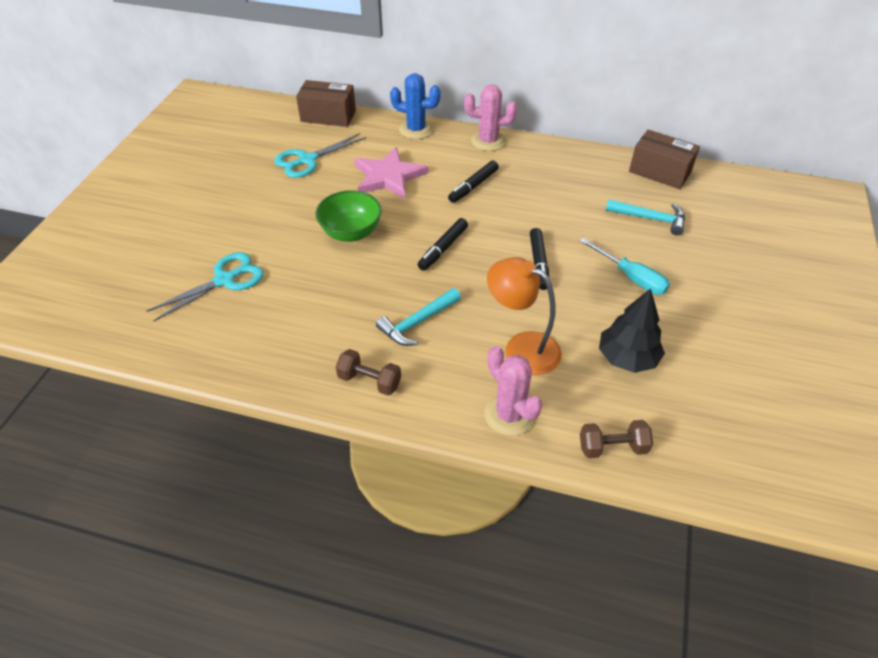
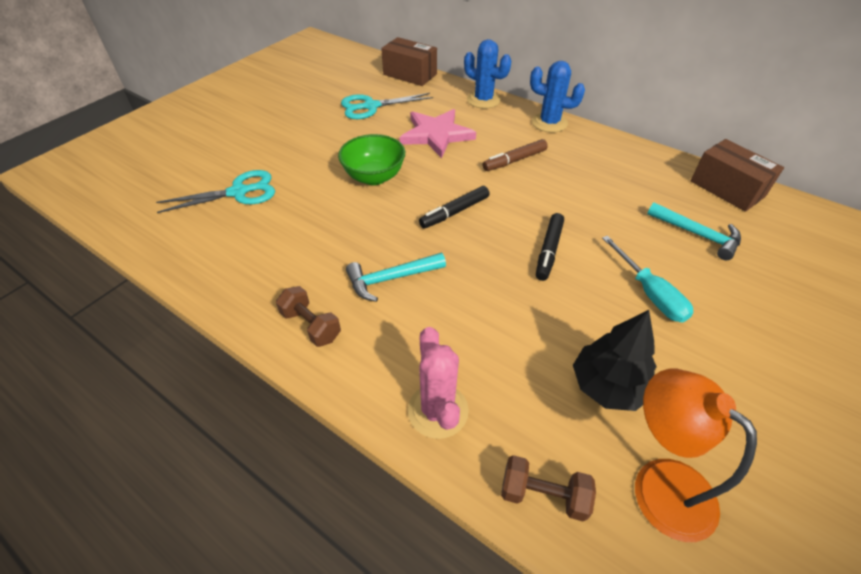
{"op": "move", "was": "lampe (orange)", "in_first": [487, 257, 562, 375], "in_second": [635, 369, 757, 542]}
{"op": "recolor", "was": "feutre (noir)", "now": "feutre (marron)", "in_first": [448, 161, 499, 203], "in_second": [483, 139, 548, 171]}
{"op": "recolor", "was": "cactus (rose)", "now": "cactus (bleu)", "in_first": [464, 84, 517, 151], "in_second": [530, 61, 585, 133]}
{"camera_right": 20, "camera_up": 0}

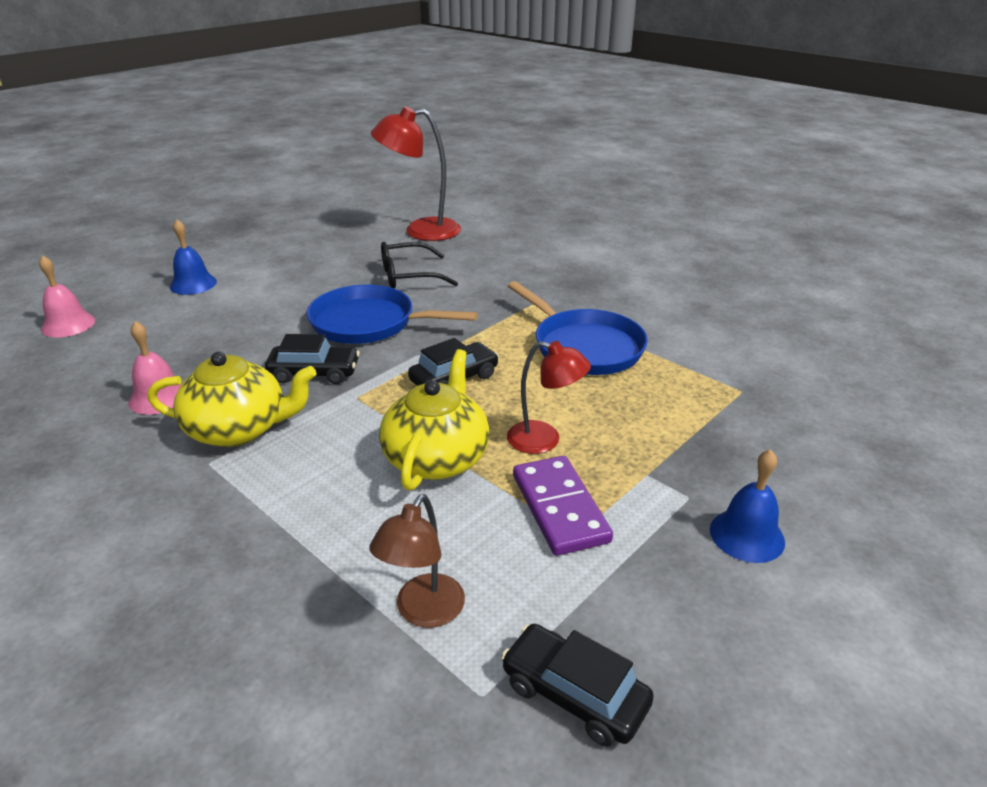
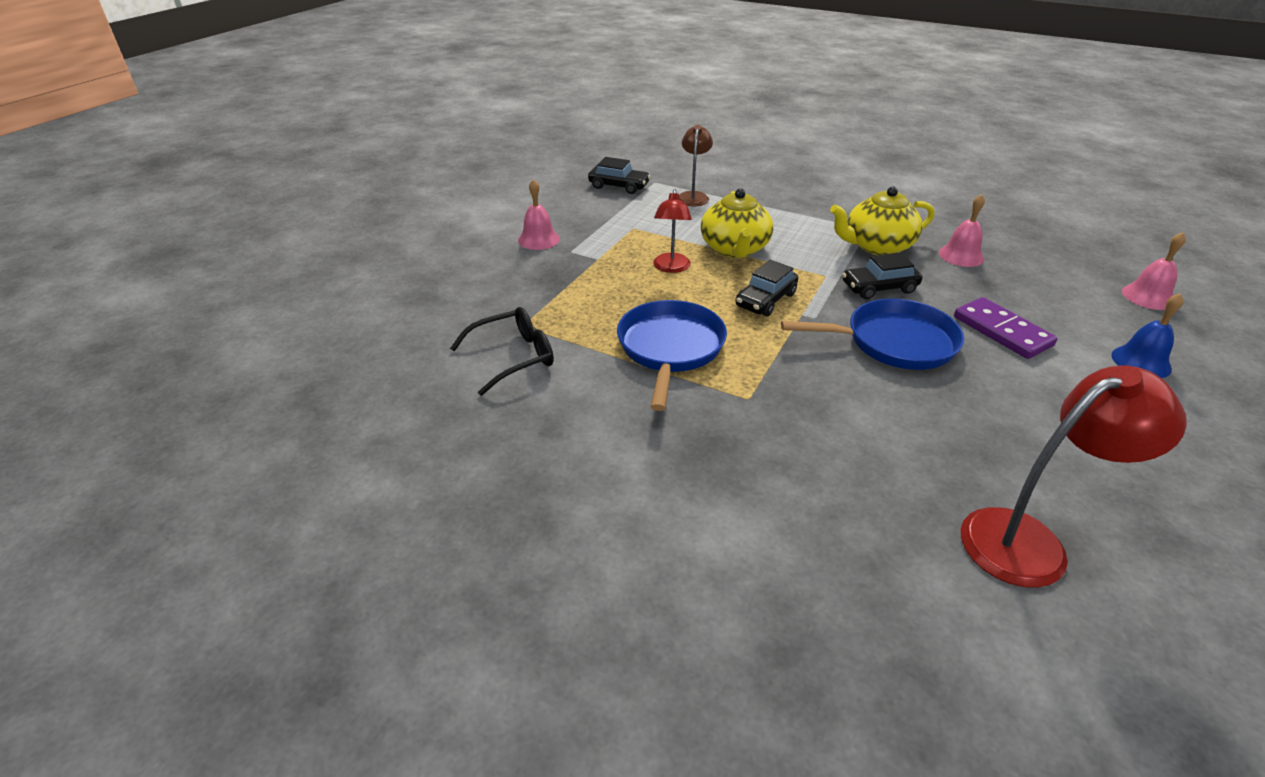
{"op": "move", "was": "lunettes (noir)", "in_first": [381, 242, 458, 289], "in_second": [450, 307, 554, 396]}
{"op": "move", "was": "domino (violet)", "in_first": [513, 456, 613, 556], "in_second": [954, 297, 1058, 359]}
{"op": "recolor", "was": "cloche (bleu)", "now": "cloche (rose)", "in_first": [710, 449, 785, 563], "in_second": [518, 179, 560, 250]}
{"op": "rotate", "was": "lampe (rouge)", "in_first": [507, 341, 591, 454], "in_second": [653, 189, 692, 273], "clockwise": -90}
{"op": "rotate", "was": "poêle (bleu)", "in_first": [508, 281, 648, 375], "in_second": [617, 300, 727, 411], "clockwise": 60}
{"camera_right": 165, "camera_up": 5}

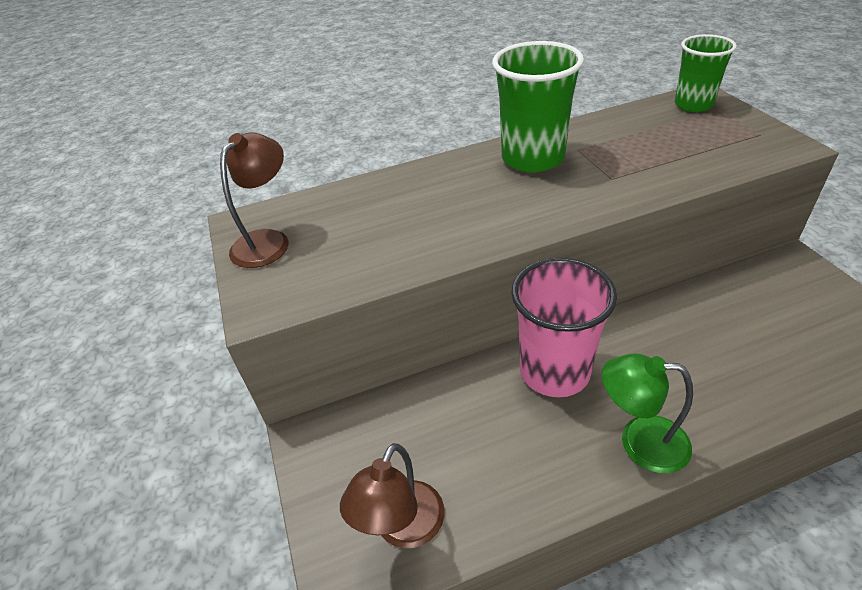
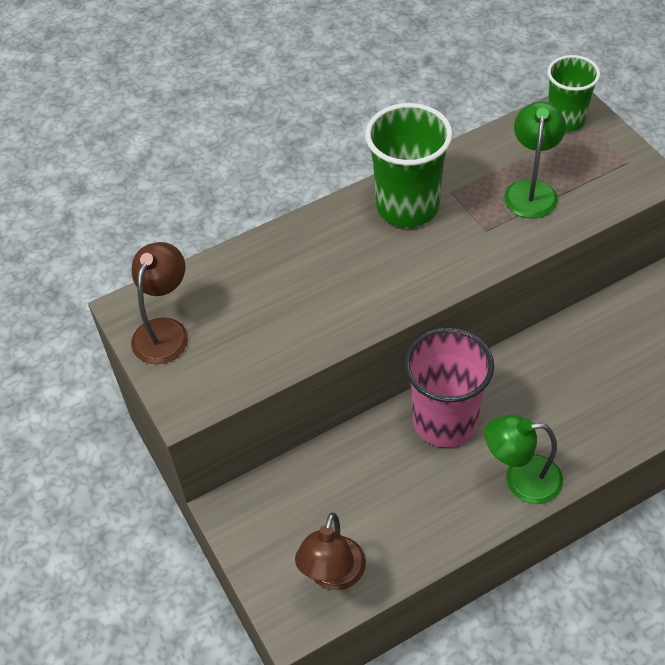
{"op": "insert", "now": "lampe (vert)", "in_second": [504, 102, 566, 218]}
{"camera_right": -10, "camera_up": 10}

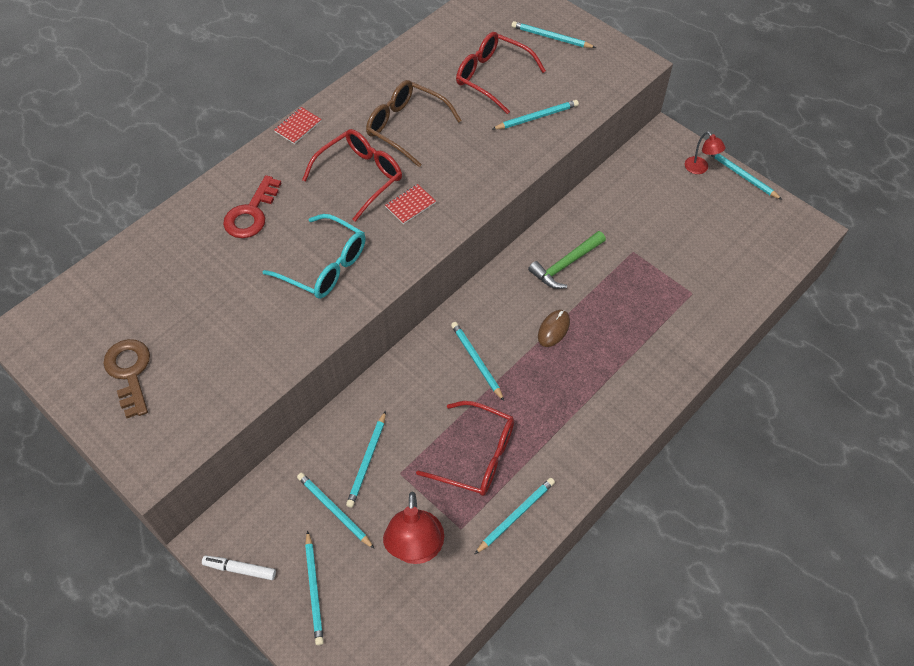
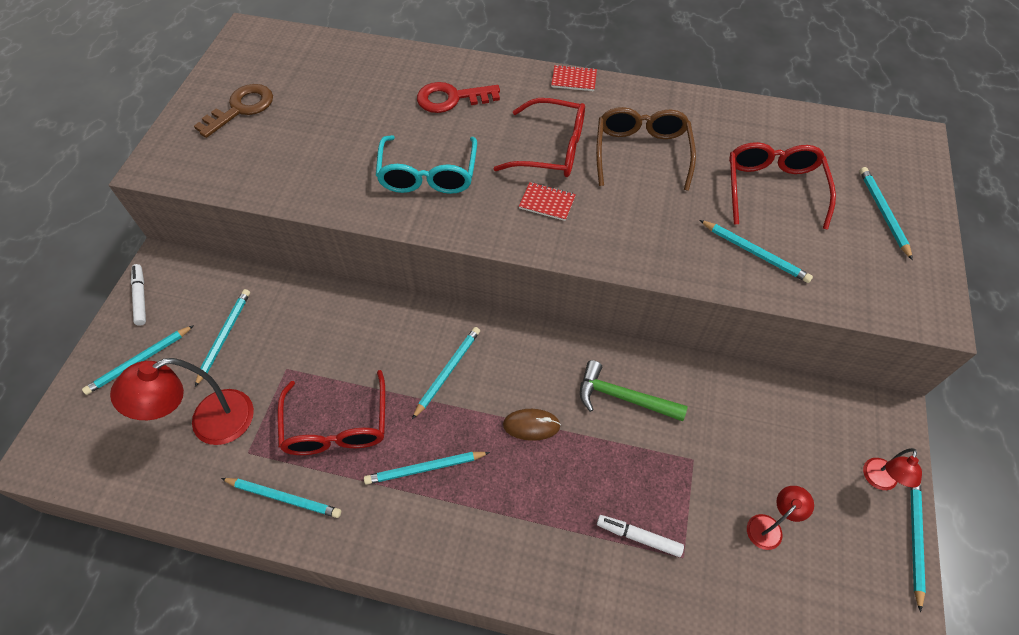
{"op": "insert", "now": "feutre (blanc)", "in_second": [597, 515, 684, 557]}
{"op": "insert", "now": "lampe (rouge)", "in_second": [747, 486, 814, 550]}
{"op": "move", "was": "crayon (turquoise)", "in_first": [346, 411, 386, 508], "in_second": [364, 452, 490, 484]}
{"camera_right": 60, "camera_up": 0}

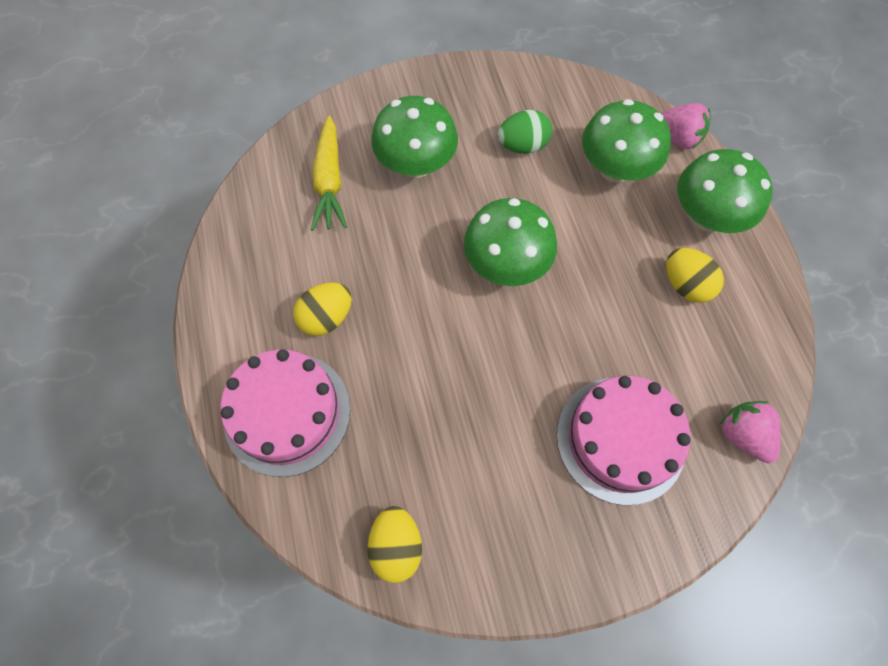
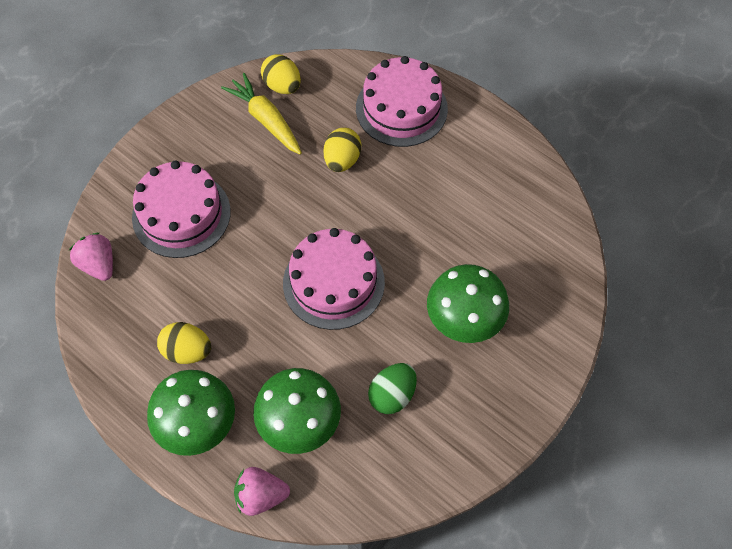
{"op": "move", "was": "œuf (jaune)", "in_first": [293, 282, 352, 336], "in_second": [324, 128, 361, 172]}
{"op": "move", "was": "carotte (jaune)", "in_first": [311, 115, 347, 231], "in_second": [221, 73, 302, 155]}
{"op": "replace", "was": "champignon (vert)", "now": "gâteau (rose)", "in_first": [464, 198, 557, 286], "in_second": [283, 228, 385, 330]}
{"op": "rotate", "was": "fraise (rose)", "in_first": [720, 401, 781, 463], "in_second": [69, 233, 113, 281], "clockwise": -150}
{"camera_right": 145, "camera_up": -5}

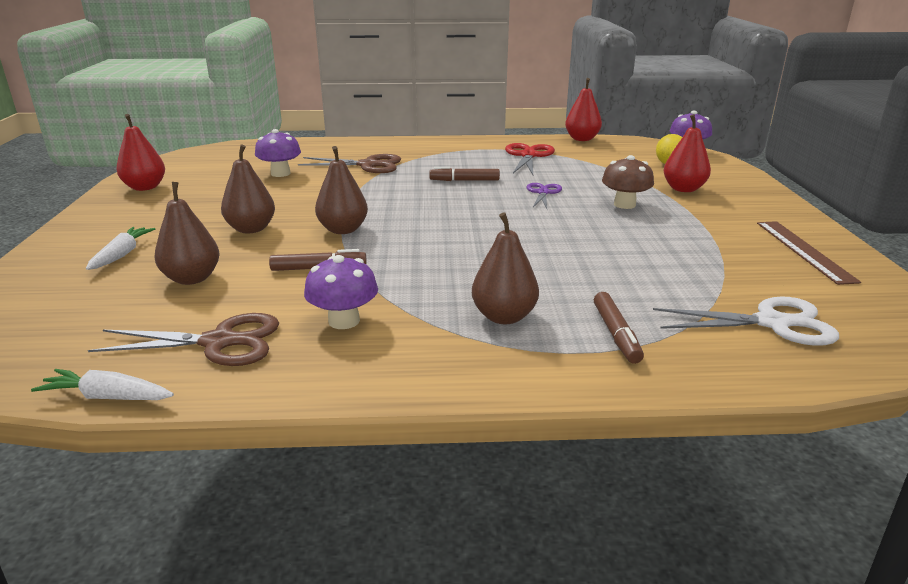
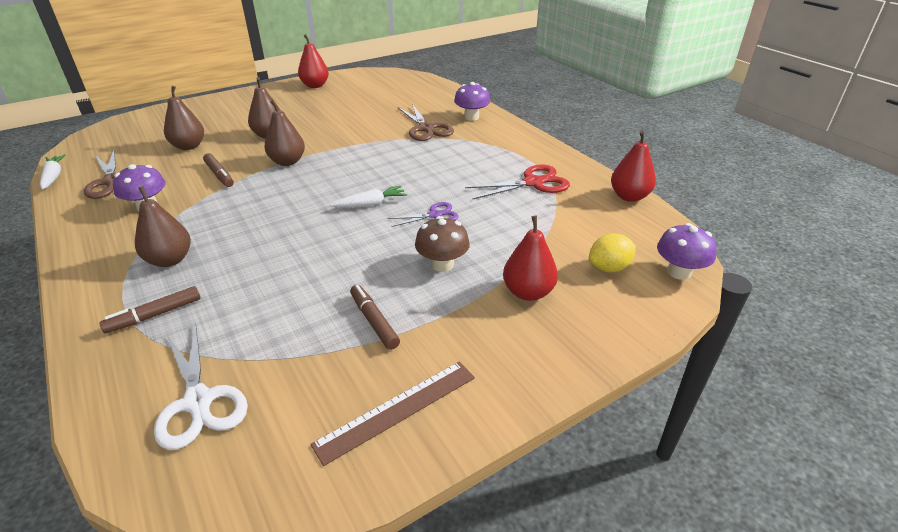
{"op": "move", "was": "carotte (blanc)", "in_first": [86, 227, 155, 270], "in_second": [330, 186, 407, 208]}
{"op": "move", "was": "champignon (violet)", "in_first": [255, 129, 301, 177], "in_second": [454, 82, 490, 121]}
{"op": "move", "was": "feutre (marron)", "in_first": [429, 167, 500, 181], "in_second": [350, 285, 400, 350]}
{"camera_right": 60, "camera_up": 10}

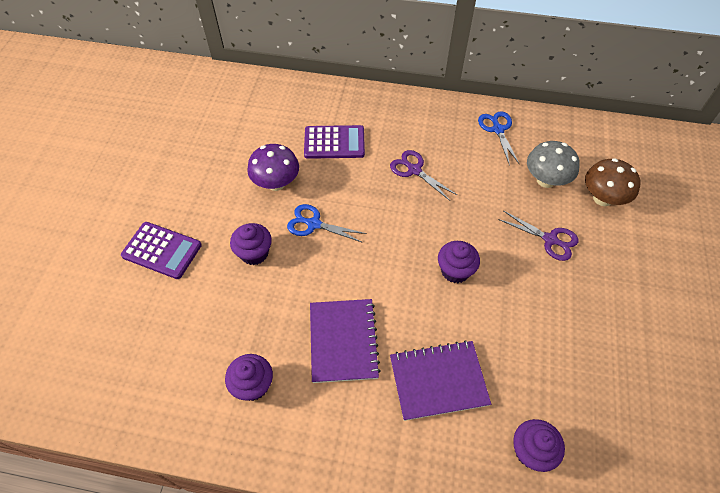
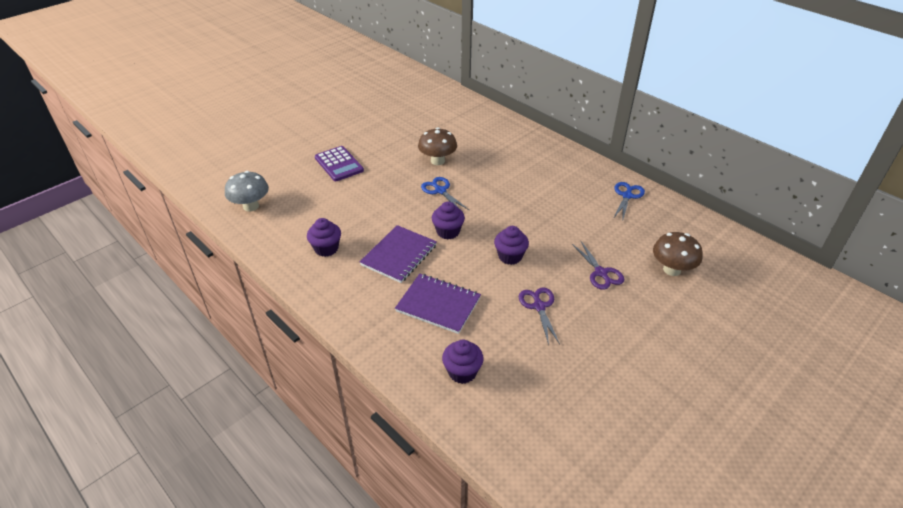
{"op": "delete", "was": "calculatrice (violet)", "in_first": [304, 125, 365, 159]}
{"op": "move", "was": "muffin (violet)", "in_first": [230, 223, 272, 265], "in_second": [432, 201, 465, 240]}
{"op": "move", "was": "ciseaux (violet)", "in_first": [390, 150, 457, 201], "in_second": [519, 288, 560, 345]}
{"op": "move", "was": "champignon (gris)", "in_first": [527, 141, 580, 188], "in_second": [225, 171, 269, 212]}
{"op": "recolor", "was": "champignon (violet)", "now": "champignon (marron)", "in_first": [247, 144, 299, 191], "in_second": [418, 127, 457, 165]}
{"camera_right": 35, "camera_up": -15}

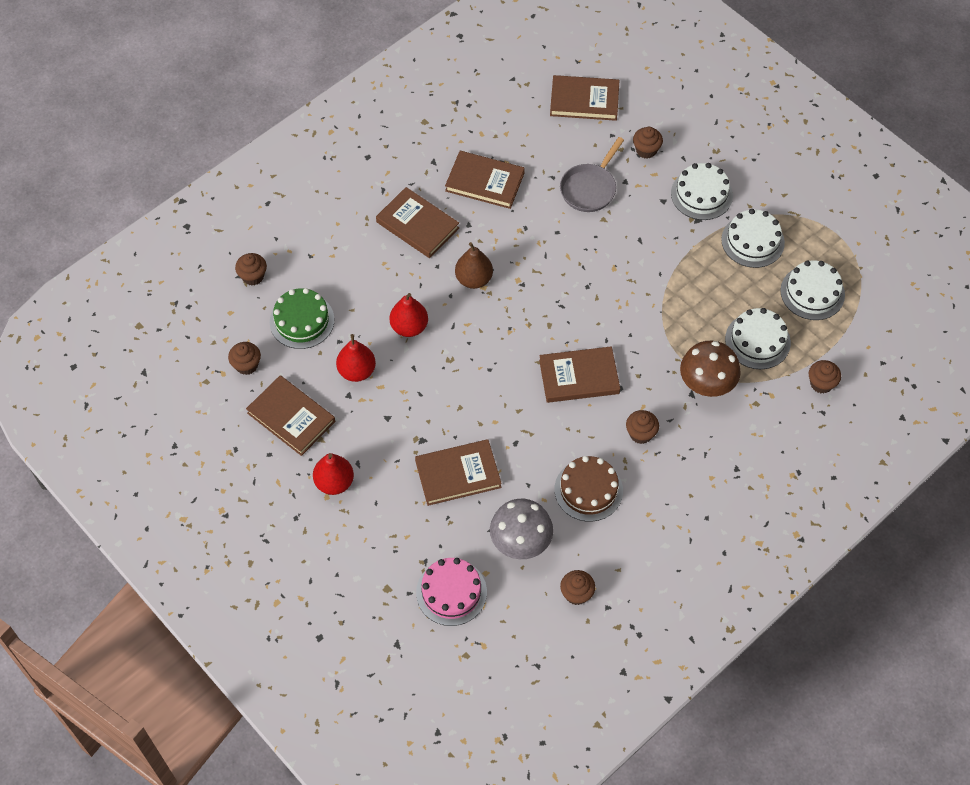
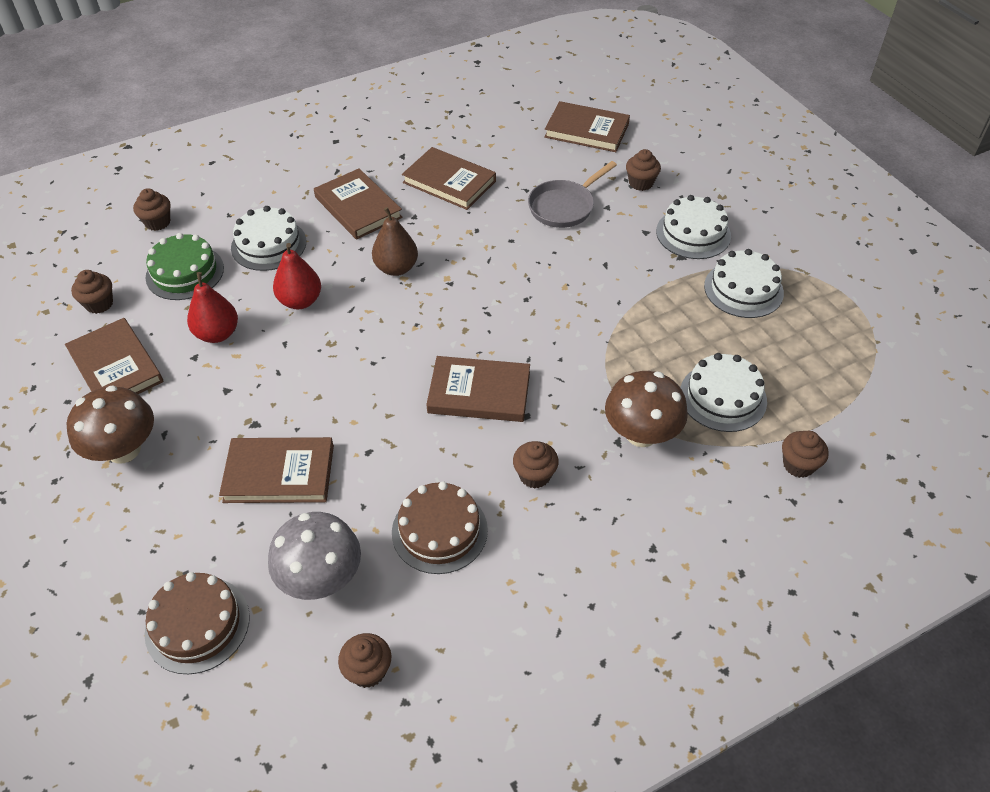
{"op": "move", "was": "gâteau (blanc)", "in_first": [780, 260, 845, 320], "in_second": [231, 206, 306, 271]}
{"op": "replace", "was": "poire (rouge)", "now": "champignon (marron)", "in_first": [313, 453, 354, 495], "in_second": [67, 385, 154, 464]}
{"op": "recolor", "was": "gâteau (rose)", "now": "gâteau (marron)", "in_first": [416, 558, 487, 626], "in_second": [144, 572, 250, 674]}
{"camera_right": 15, "camera_up": -10}

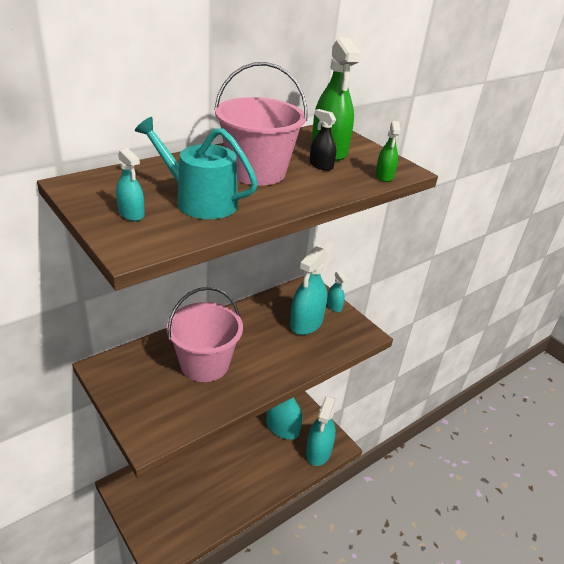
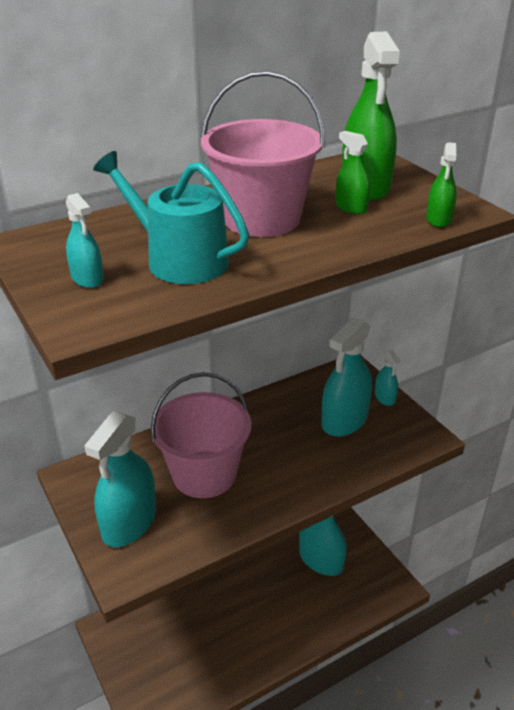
{"op": "move", "was": "vaporisateur (turquoise)", "in_first": [306, 396, 336, 466], "in_second": [84, 411, 156, 547]}
{"op": "recolor", "was": "vaporisateur (noir)", "now": "vaporisateur (vert)", "in_first": [309, 109, 336, 171], "in_second": [335, 131, 370, 214]}
{"camera_right": 10, "camera_up": 0}

